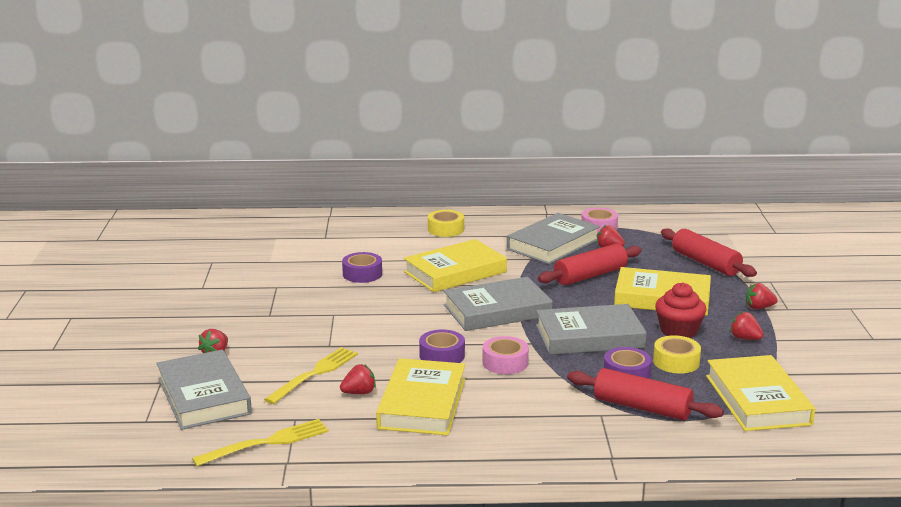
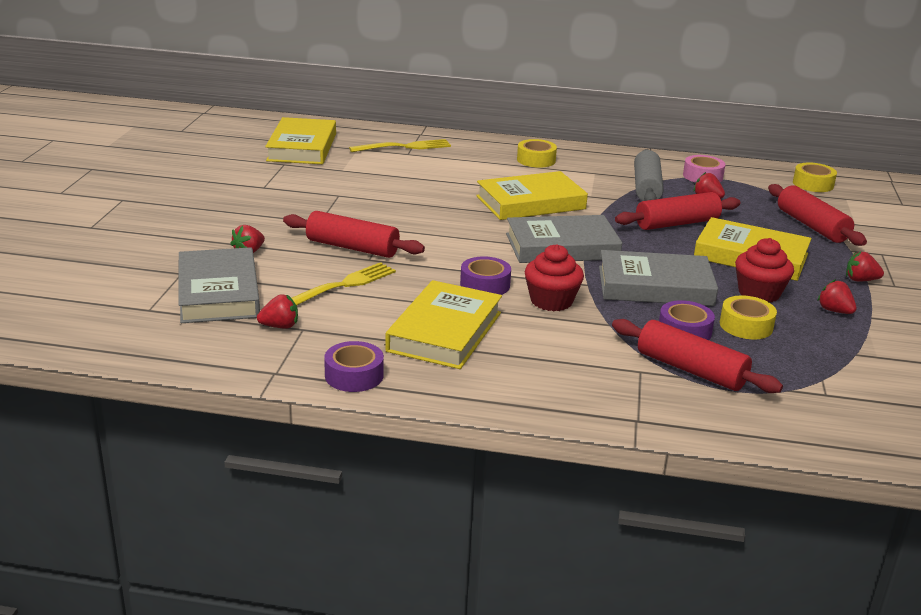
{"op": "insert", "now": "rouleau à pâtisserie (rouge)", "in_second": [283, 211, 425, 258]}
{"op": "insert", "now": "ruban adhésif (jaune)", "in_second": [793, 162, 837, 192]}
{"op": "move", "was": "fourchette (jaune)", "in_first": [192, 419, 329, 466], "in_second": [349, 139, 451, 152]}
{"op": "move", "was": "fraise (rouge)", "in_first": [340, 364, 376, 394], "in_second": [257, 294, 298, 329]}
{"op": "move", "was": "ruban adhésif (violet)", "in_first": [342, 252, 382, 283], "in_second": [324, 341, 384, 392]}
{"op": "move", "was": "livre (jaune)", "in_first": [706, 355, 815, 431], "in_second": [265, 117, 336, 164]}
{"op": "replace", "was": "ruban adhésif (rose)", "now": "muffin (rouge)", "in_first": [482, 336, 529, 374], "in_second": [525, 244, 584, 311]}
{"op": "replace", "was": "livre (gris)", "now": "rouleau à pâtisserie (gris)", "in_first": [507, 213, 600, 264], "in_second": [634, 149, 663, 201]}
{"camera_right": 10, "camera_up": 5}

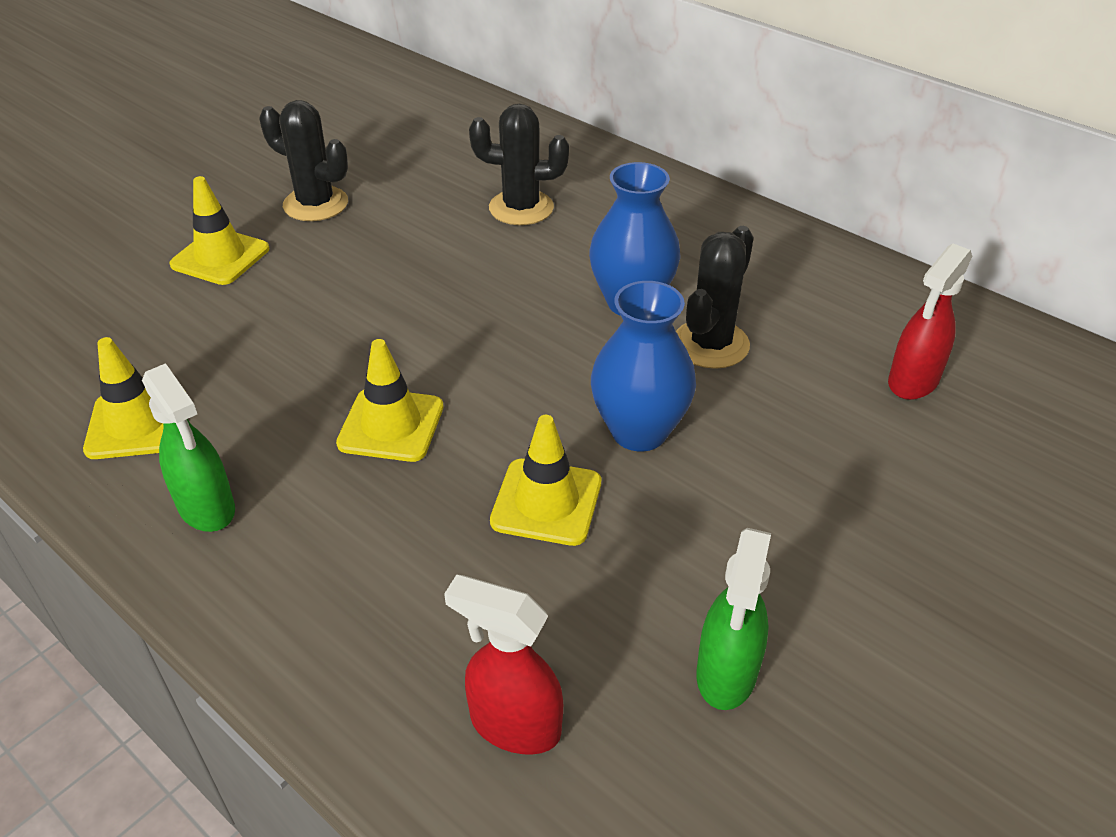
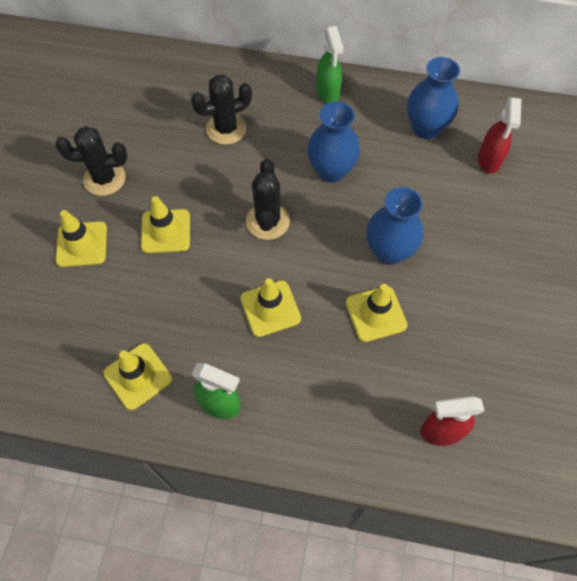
{"op": "insert", "now": "cône de chantier (jaune)", "in_second": [141, 196, 190, 253]}
{"op": "insert", "now": "vase (bleu)", "in_second": [407, 57, 460, 139]}
{"op": "move", "was": "cactus (noir)", "in_first": [676, 226, 754, 369], "in_second": [246, 159, 290, 240]}
{"op": "move", "was": "vaporisateur (vert)", "in_first": [696, 528, 771, 710], "in_second": [316, 26, 343, 103]}
{"camera_right": -30, "camera_up": 20}

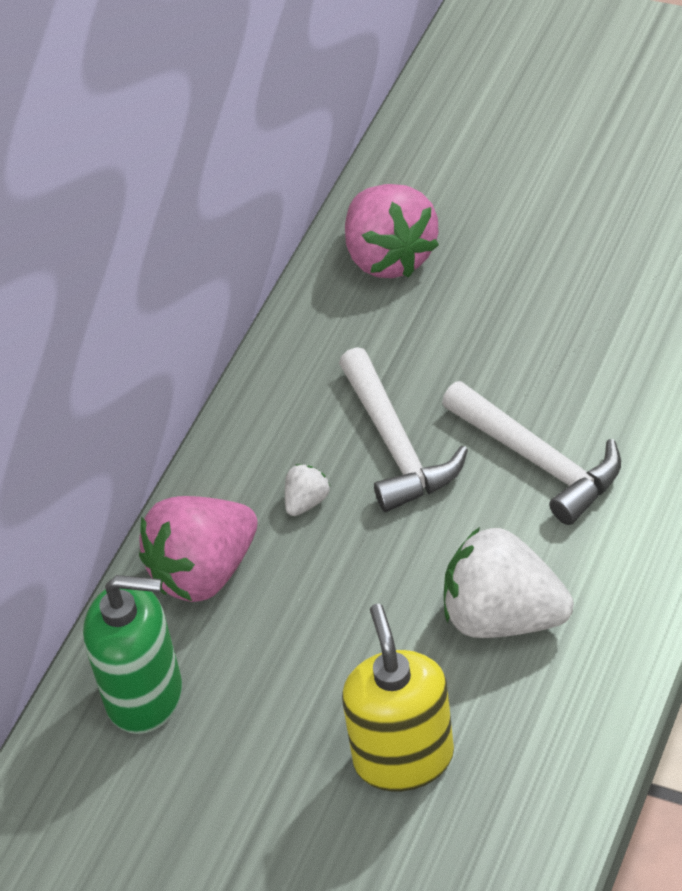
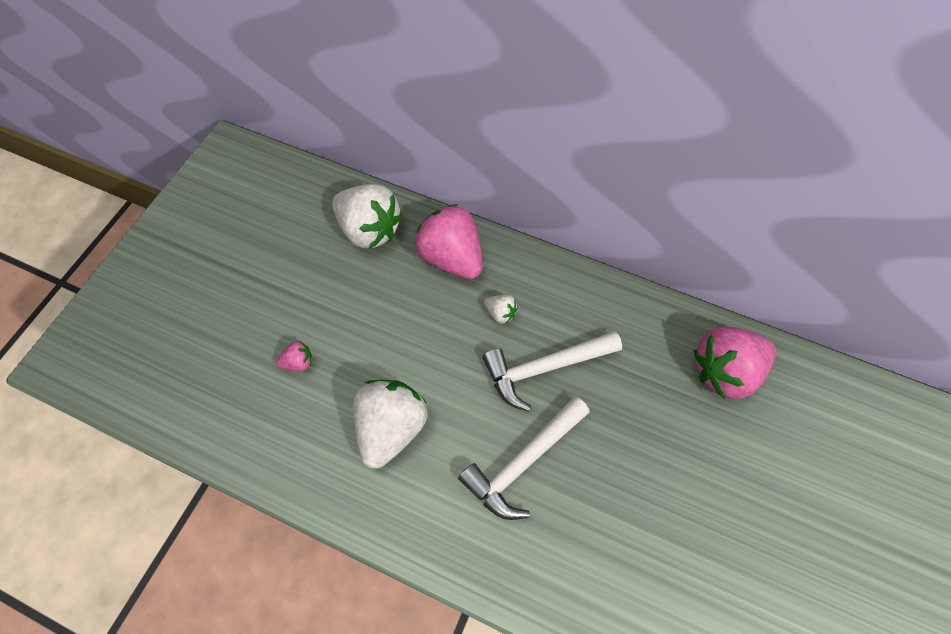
{"op": "replace", "was": "distributeur de savon (vert)", "now": "fraise (blanc)", "in_first": [83, 575, 182, 734], "in_second": [332, 184, 402, 249]}
{"op": "replace", "was": "distributeur de savon (jaune)", "now": "fraise (rose)", "in_first": [342, 604, 454, 791], "in_second": [276, 341, 312, 371]}
{"camera_right": 85, "camera_up": 15}

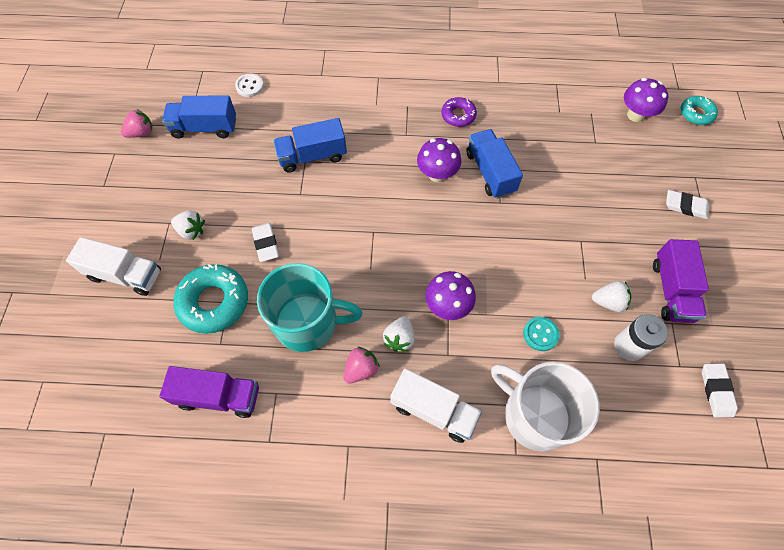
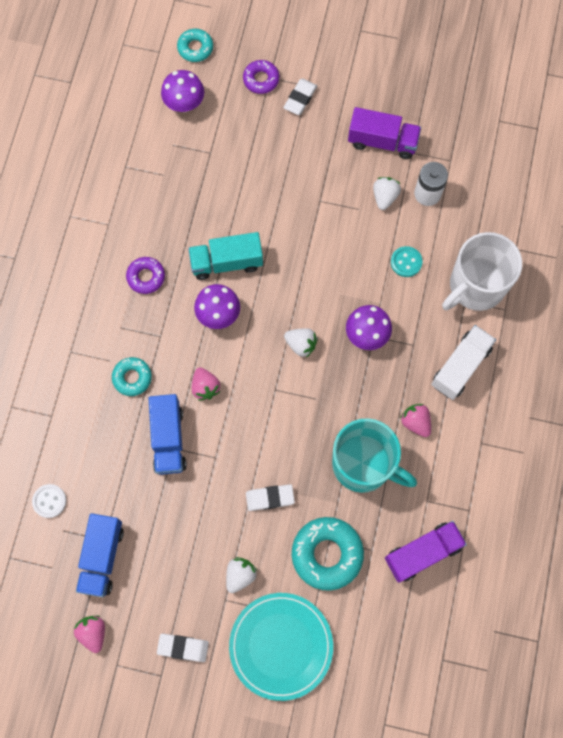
{"op": "insert", "now": "beignet (turquoise)", "in_second": [112, 357, 152, 396]}
{"op": "insert", "now": "fraise (rose)", "in_second": [192, 367, 221, 400]}
{"op": "insert", "now": "beignet (violet)", "in_second": [243, 60, 279, 94]}
{"op": "move", "was": "fraise (blanc)", "in_first": [383, 316, 415, 352], "in_second": [284, 328, 318, 358]}
{"op": "move", "was": "gomme (blanc)", "in_first": [702, 363, 738, 417], "in_second": [157, 634, 209, 662]}
{"op": "replace", "was": "camion (blanc)", "now": "assiette (turquoise)", "in_first": [66, 237, 161, 296], "in_second": [229, 593, 333, 701]}
{"op": "recolor", "was": "camion (bleu)", "now": "camion (turquoise)", "in_first": [466, 129, 523, 199], "in_second": [188, 232, 263, 280]}
{"op": "rotate", "was": "camion (violet)", "in_first": [159, 366, 259, 418], "in_second": [385, 521, 467, 583], "clockwise": 45}
{"op": "rotate", "was": "tasse (turquoise)", "in_first": [257, 263, 363, 352], "in_second": [332, 418, 417, 493], "clockwise": 105}
{"camera_right": -80, "camera_up": 10}

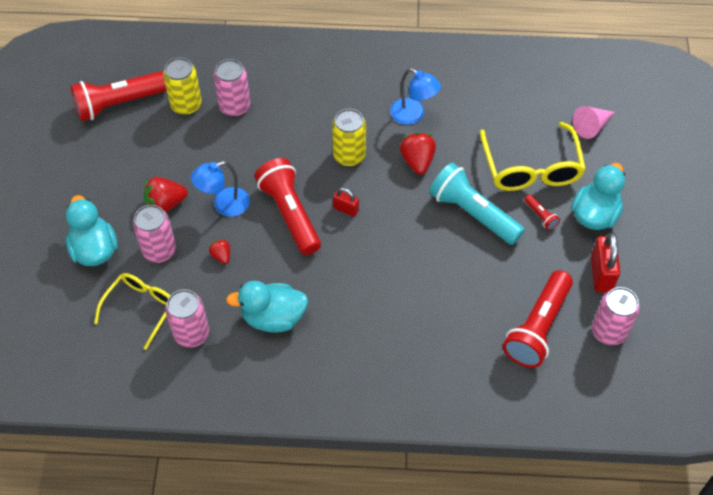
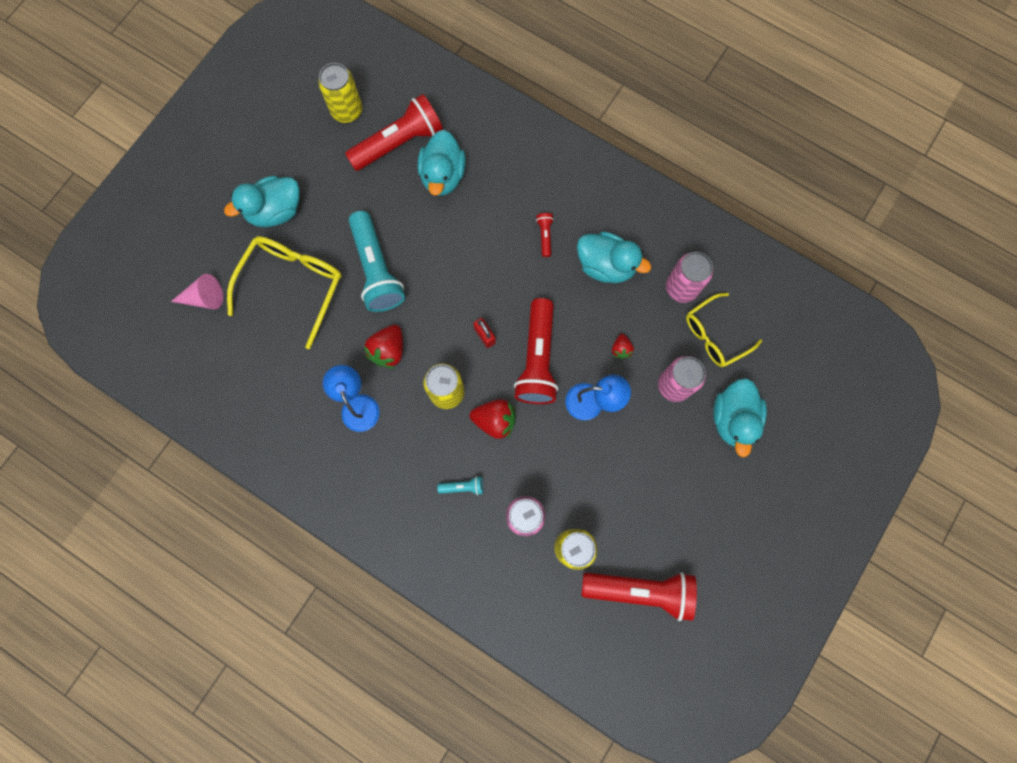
{"op": "delete", "was": "cadenas (rouge)", "in_first": [591, 233, 620, 292]}
{"op": "insert", "now": "canard (turquoise)", "in_second": [418, 130, 466, 196]}
{"op": "insert", "now": "lampe de poche (turquoise)", "in_second": [437, 476, 483, 495]}
{"op": "move", "was": "fraise (rouge)", "in_first": [144, 177, 188, 212], "in_second": [470, 399, 515, 439]}
{"op": "move", "was": "lampe de poche (rouge)", "in_first": [524, 194, 560, 230], "in_second": [536, 213, 554, 257]}
{"op": "recolor", "was": "canette (rose)", "now": "canette (jaune)", "in_first": [592, 287, 640, 345], "in_second": [318, 63, 362, 123]}
{"camera_right": -150, "camera_up": 20}

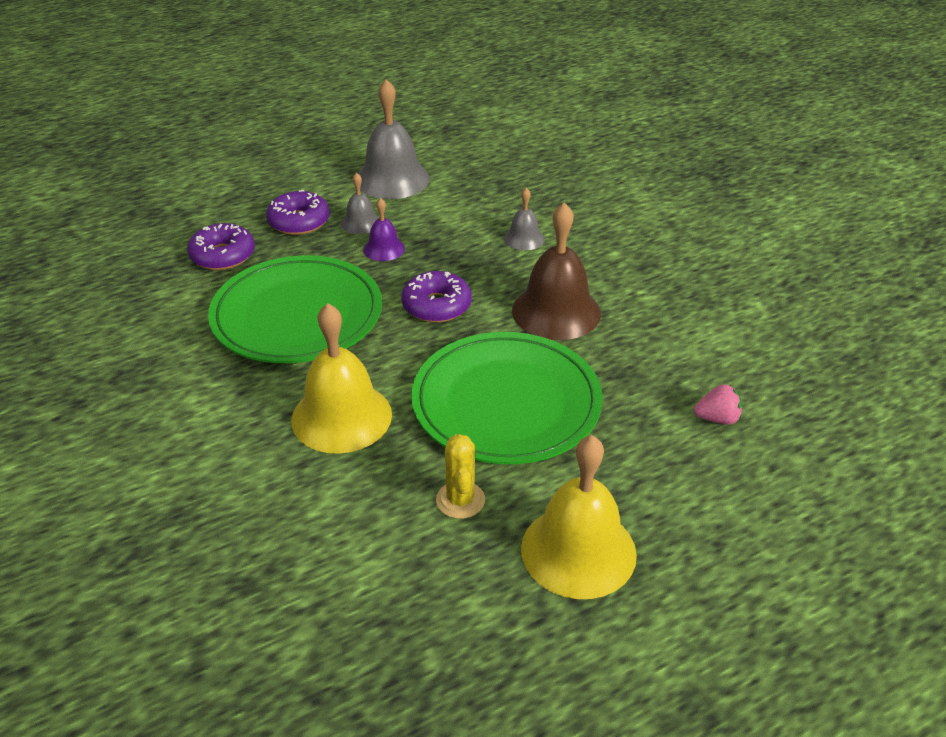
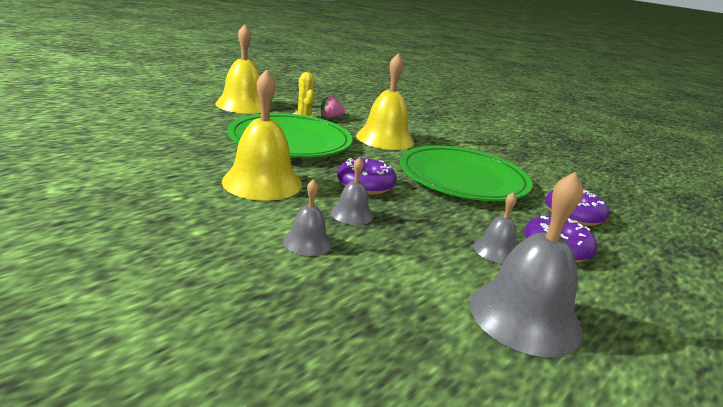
{"op": "delete", "was": "cloche (violet)", "in_first": [363, 198, 405, 261]}
{"op": "insert", "now": "cloche (gris)", "in_second": [331, 157, 374, 225]}
{"op": "move", "was": "fraise (rose)", "in_first": [694, 384, 742, 424], "in_second": [321, 96, 345, 118]}
{"op": "recolor", "was": "cloche (marron)", "now": "cloche (jaune)", "in_first": [512, 203, 601, 340], "in_second": [222, 69, 302, 201]}
{"camera_right": 160, "camera_up": -15}

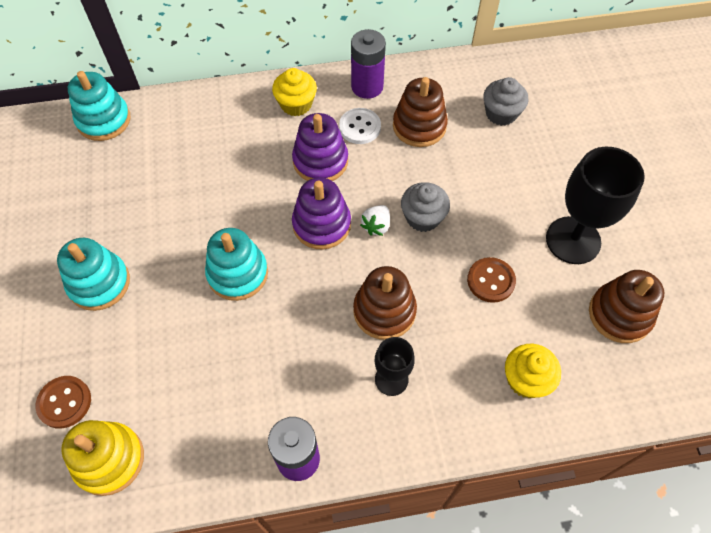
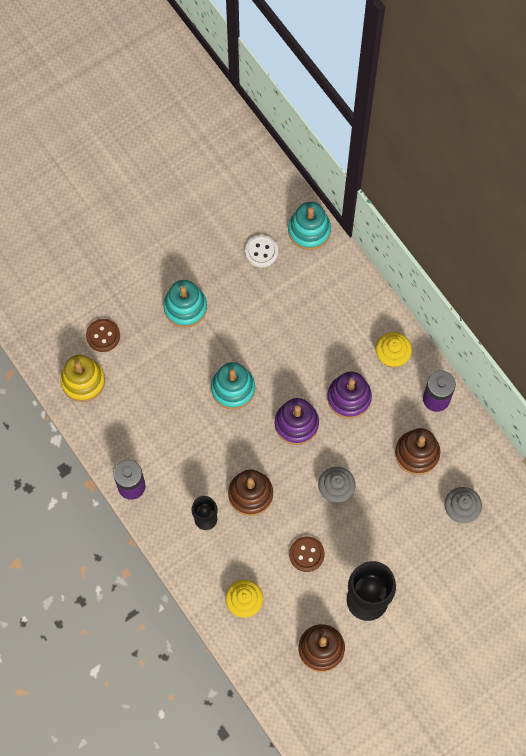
{"op": "delete", "was": "fraise (blanc)", "in_first": [360, 205, 390, 236]}
{"op": "move", "was": "bouton (blanc)", "in_first": [339, 108, 381, 144], "in_second": [245, 235, 278, 267]}
{"camera_right": 65, "camera_up": 10}

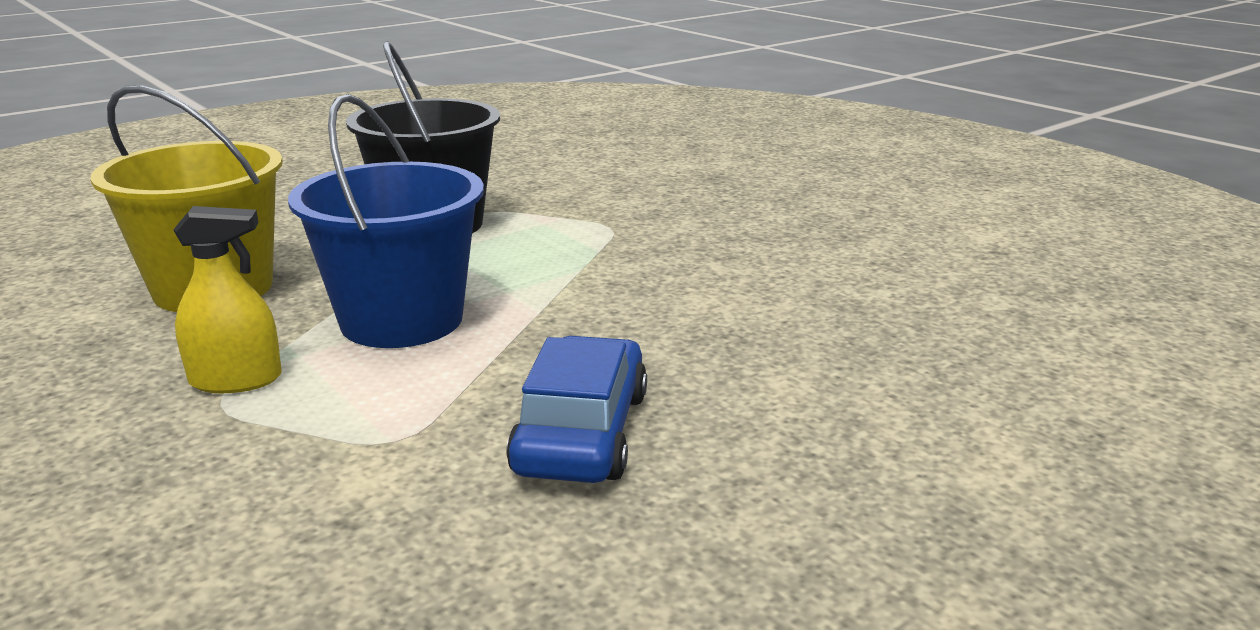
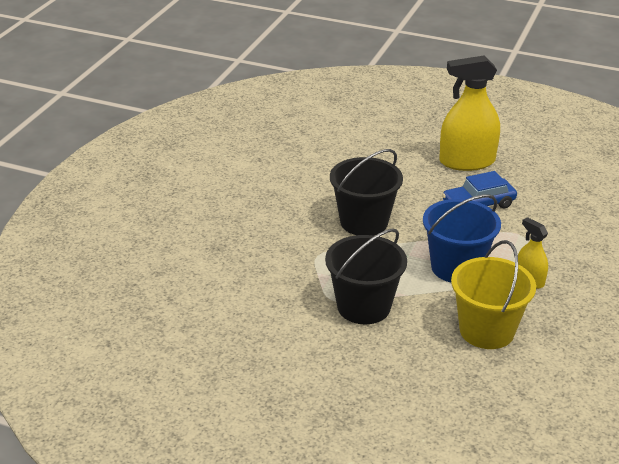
{"op": "insert", "now": "seau (noir)", "in_second": [330, 149, 403, 235]}
{"op": "insert", "now": "vaporisateur (jaune)", "in_second": [439, 55, 500, 171]}
{"camera_right": -120, "camera_up": 10}

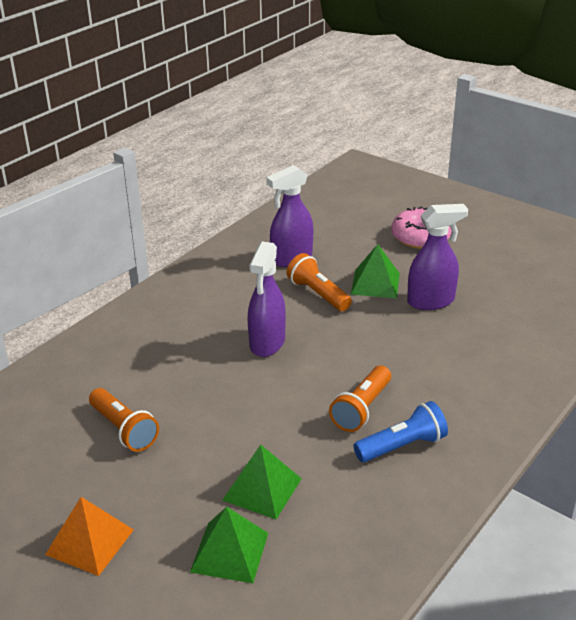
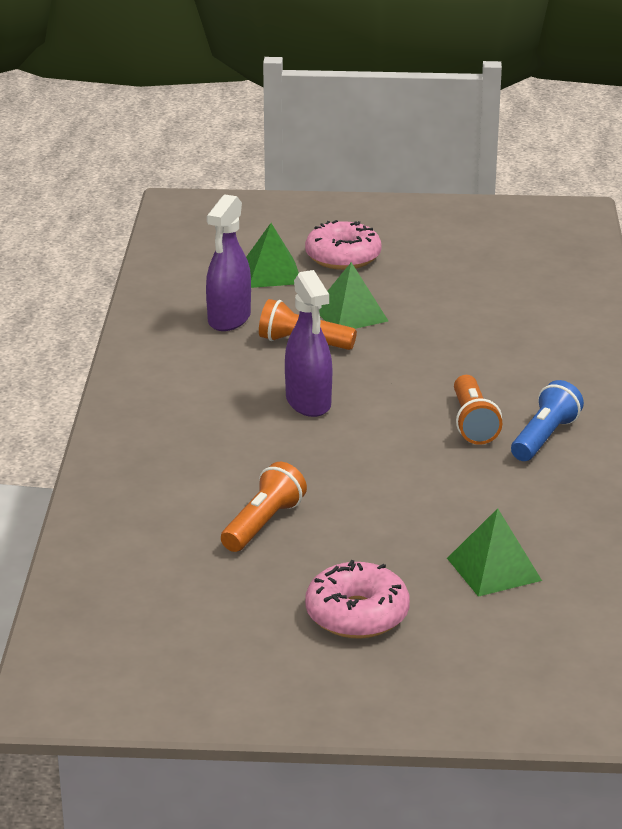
{"op": "delete", "was": "vaporisateur (violet)", "in_first": [407, 204, 468, 310]}
{"op": "move", "was": "pyramide (vert)", "in_first": [222, 445, 302, 519], "in_second": [246, 223, 299, 288]}
{"op": "replace", "was": "pyramide (orange)", "now": "beignet (rose)", "in_first": [45, 497, 134, 576], "in_second": [305, 560, 410, 638]}
{"op": "rotate", "was": "lampe de poche (orange)", "in_first": [89, 388, 159, 452], "in_second": [221, 462, 307, 552], "clockwise": -75}
{"camera_right": -35, "camera_up": -5}

